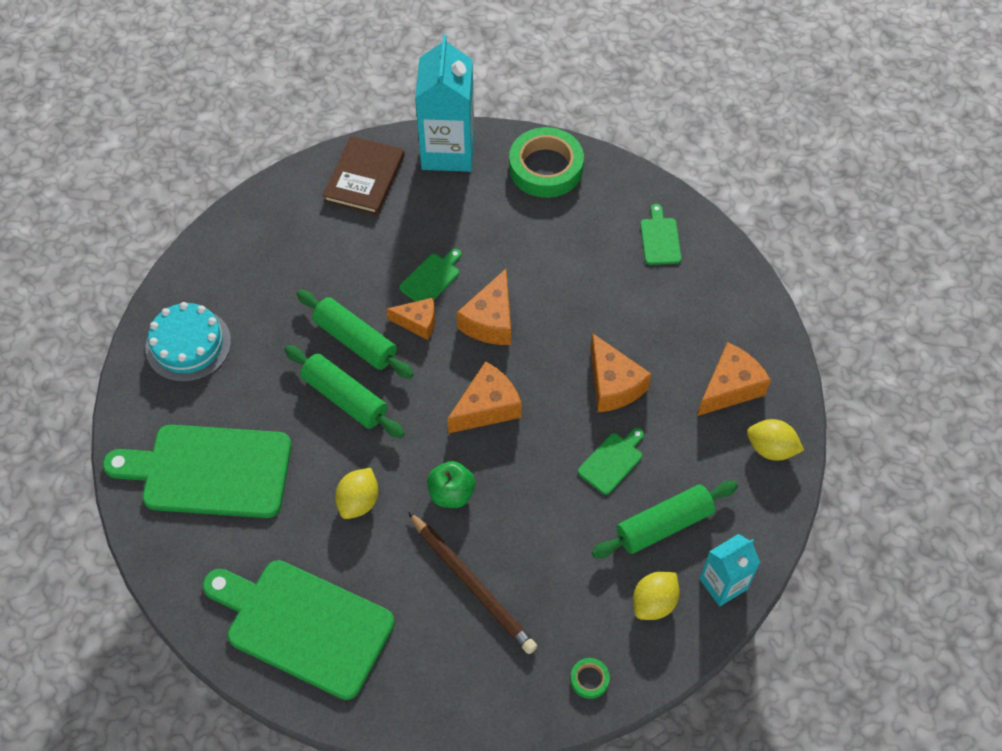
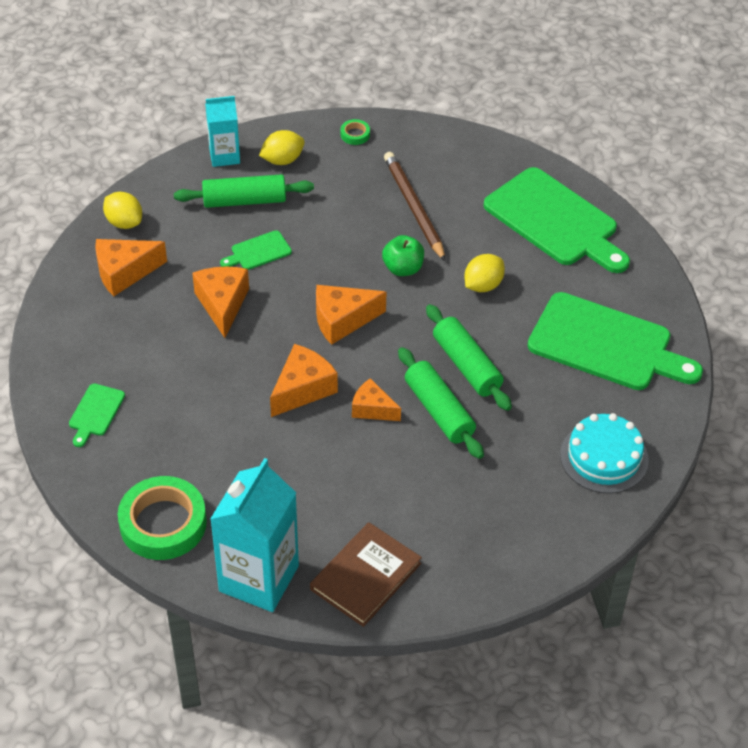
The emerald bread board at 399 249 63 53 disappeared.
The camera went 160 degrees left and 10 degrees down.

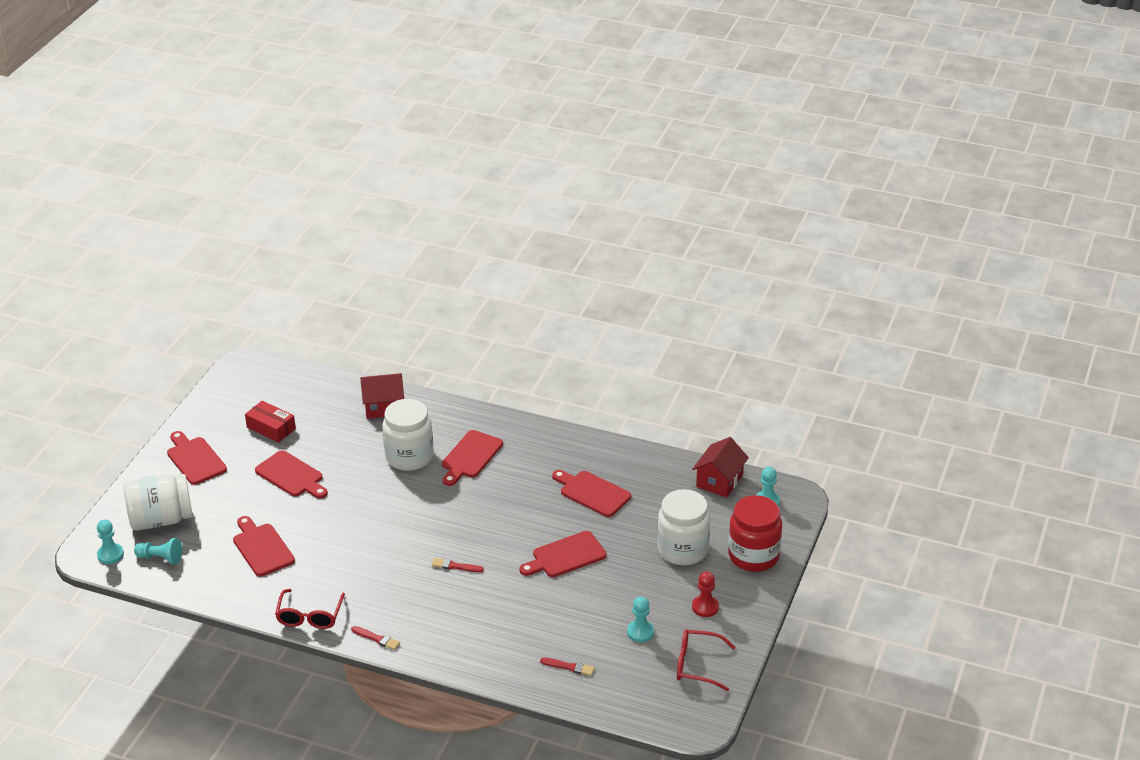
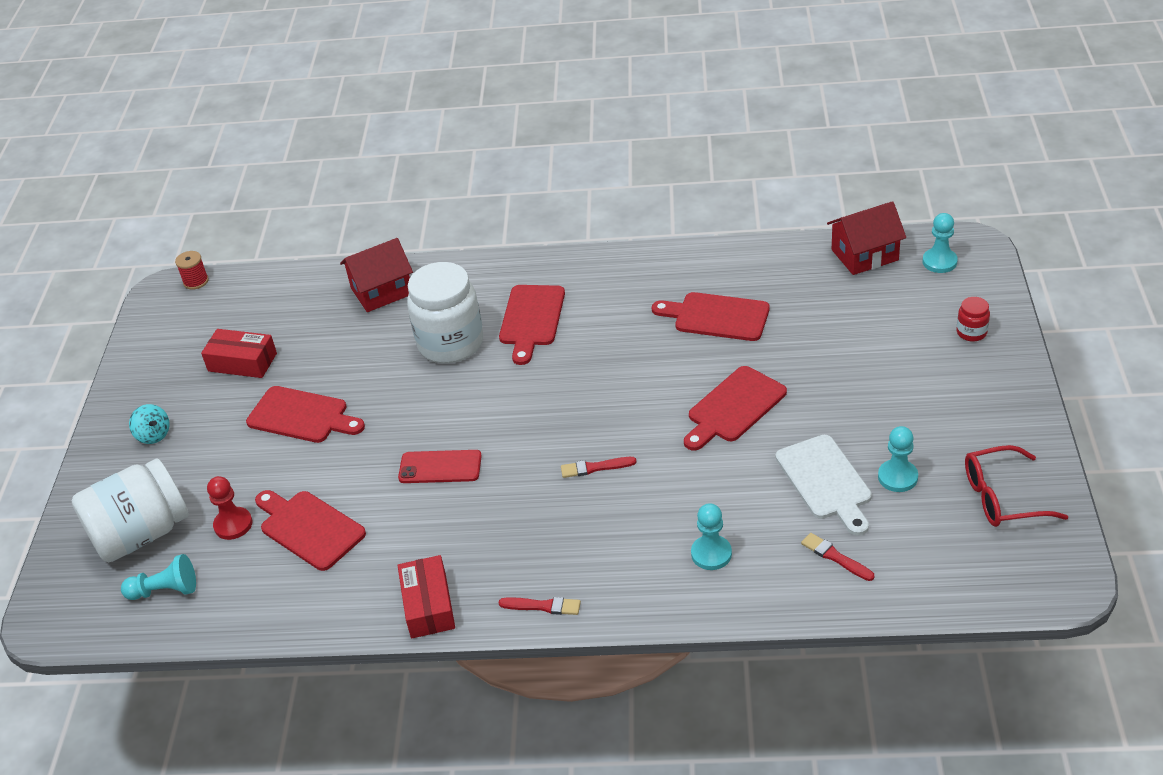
The red bread board at 167 431 60 54 was replaced by the teal whirligig at 129 404 41 40.
The red toy house at 692 437 57 60 turned 60 degrees clockwise.
The snow-white jar at 657 489 53 76 disappeared.
The red jar at 728 495 54 77 changed to 0.43 times the size.
The teal game pawn moved from 97 520 27 44 to 691 503 41 67.
The red game pawn moved from 692 572 27 45 to 207 476 45 64.
The red eyeglasses at 275 589 70 40 was replaced by the red parcel at 397 555 58 83.
The red brush at 540 658 55 18 turned 135 degrees counterclockwise.
The red bobbin at 175 251 34 39 appeared.
The snow-white bread board at 776 435 96 101 appeared.
The red smartphone at 398 450 84 33 appeared.
The camera went 15 degrees left and 5 degrees up.

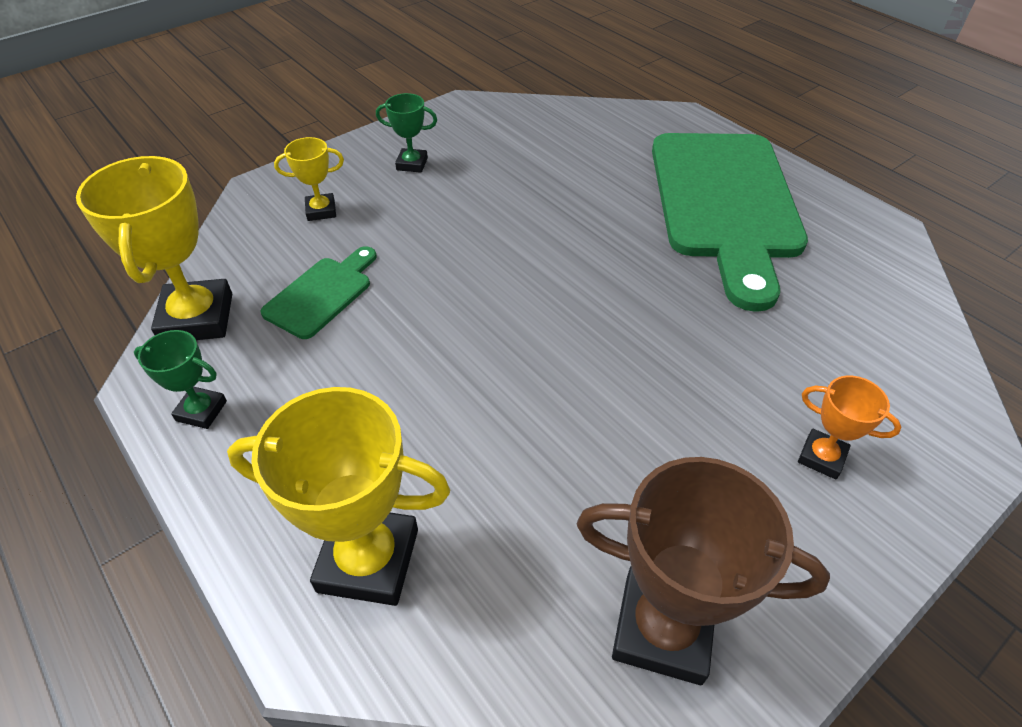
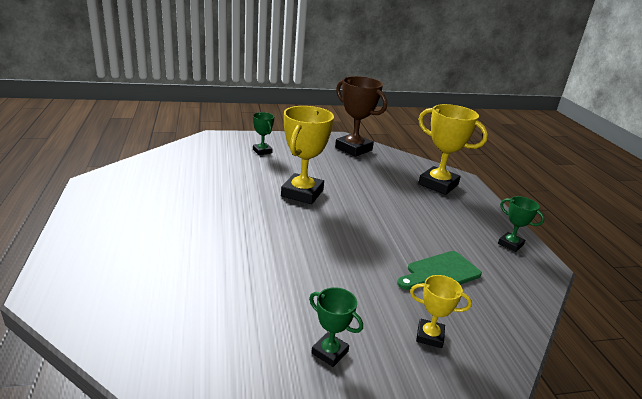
The emerald bread board at 652 133 156 179 disappeared.
The bright yellow trophy moved from 76 156 156 184 to 281 106 53 98.
The bright orange trophy at 798 376 103 103 became the emerald trophy at 253 112 21 43.
The camera went 155 degrees left and 20 degrees down.

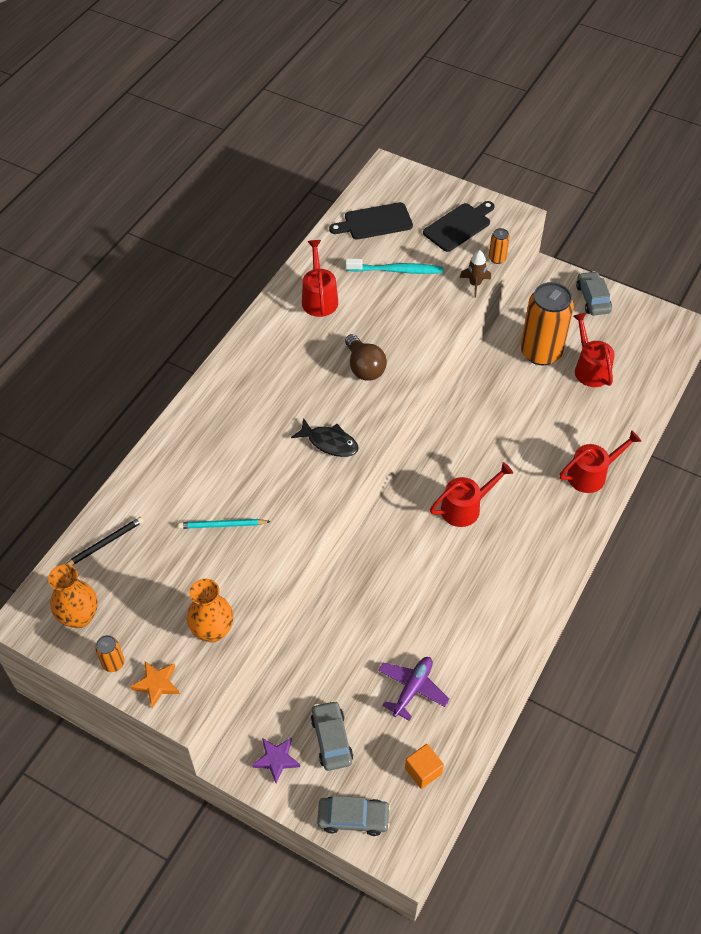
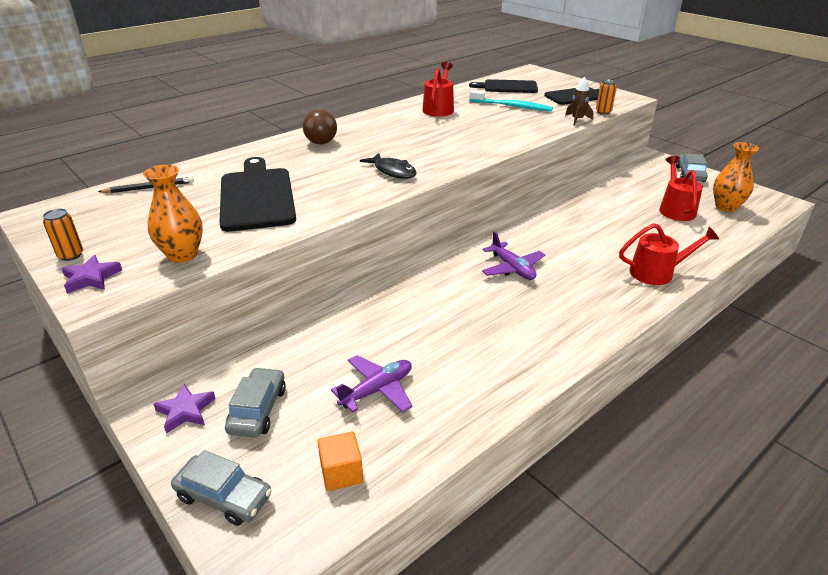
The bright orange tin at 521 282 53 83 disappeared.
The russet lightbulb moved from 345 334 42 47 to 303 109 34 35.
The red watering pot at 430 462 83 65 was replaced by the purple toy plane at 482 231 63 49.
The teal pencil at 178 519 93 10 was replaced by the ebony bread board at 219 157 77 75.
The bright orange vase moved from 48 564 50 64 to 713 142 46 70.
The bright orange star shape at 130 661 50 47 became the purple star shape at 61 255 61 39.
The camera went 20 degrees right and 20 degrees down.

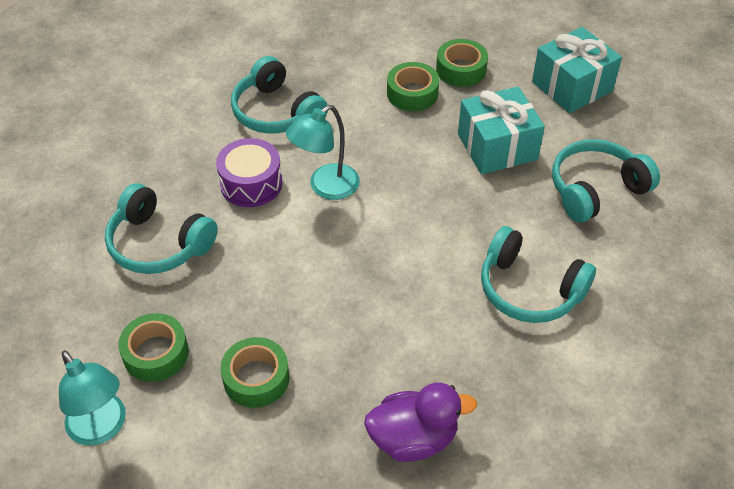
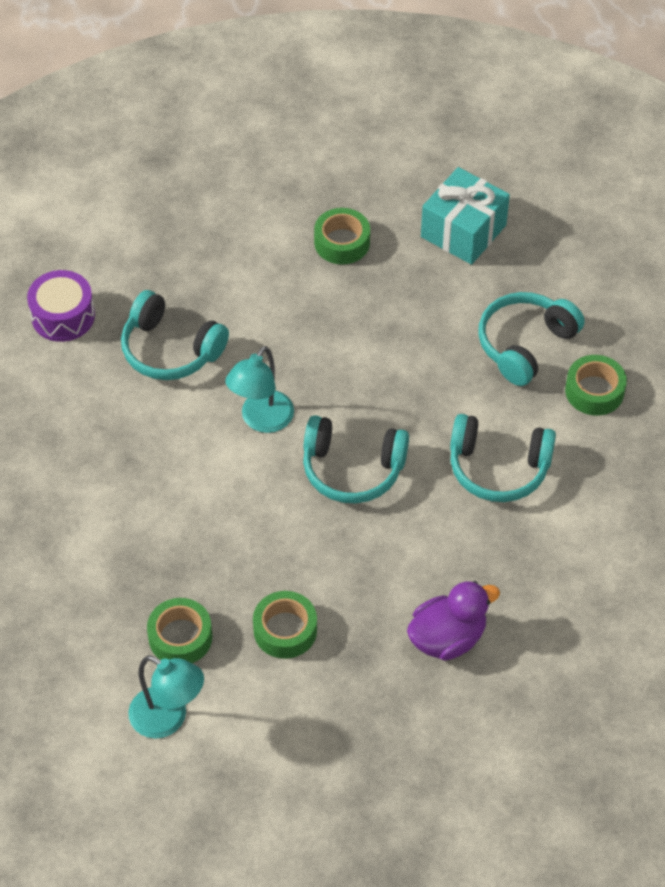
The emerald tape moved from 387 62 52 49 to 565 355 62 61.
The teal gift at 458 87 87 87 disappeared.
The purple snare drum moved from 216 138 66 69 to 27 270 68 72.
The teal headset moved from 105 183 113 91 to 303 415 106 89.
The camera went 20 degrees left and 5 degrees up.

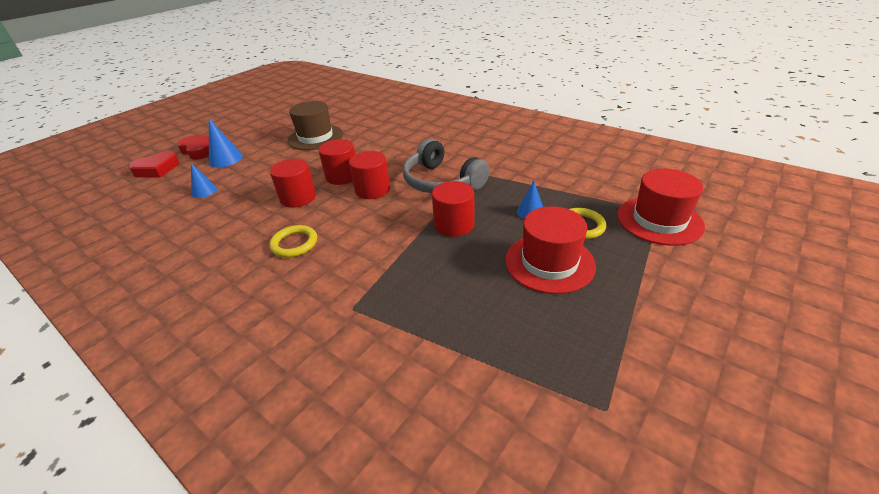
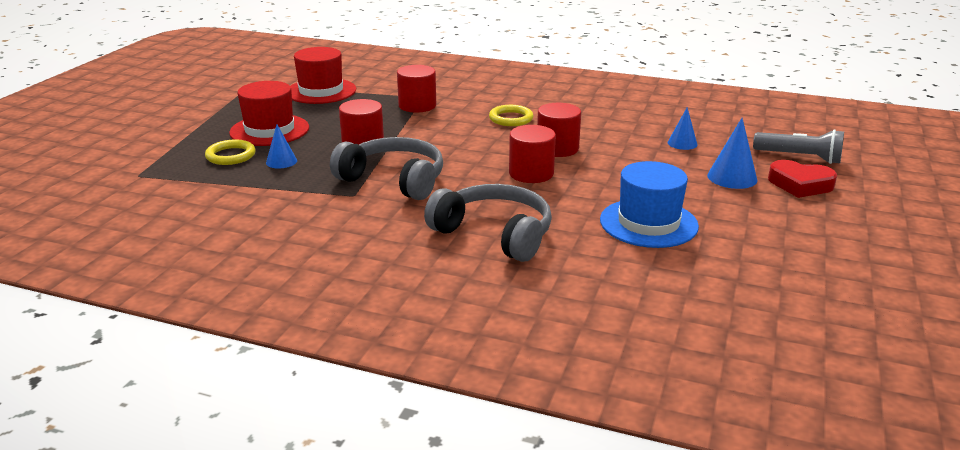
The russet tall hat at 287 101 56 49 became the blue tall hat at 600 161 99 87.
The red heart at 129 151 50 27 was replaced by the grey flashlight at 753 129 91 35.
The red cylinder moved from 349 151 41 48 to 397 65 39 48.
The red tall hat moved from 617 169 88 77 to 290 47 66 57.
The grey headset at 424 184 128 78 appeared.
The camera went 160 degrees right and 10 degrees down.

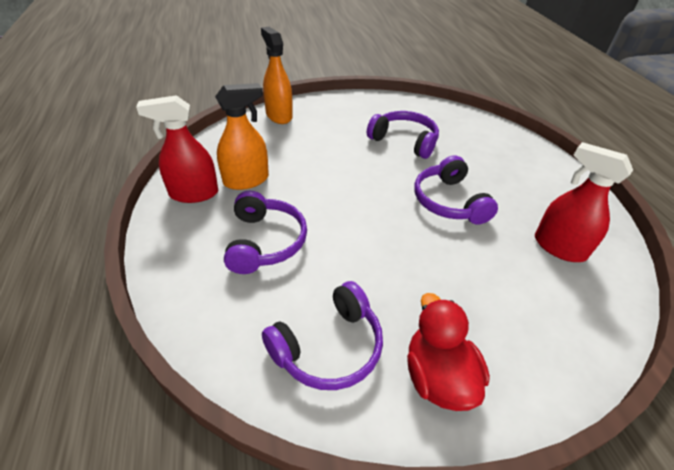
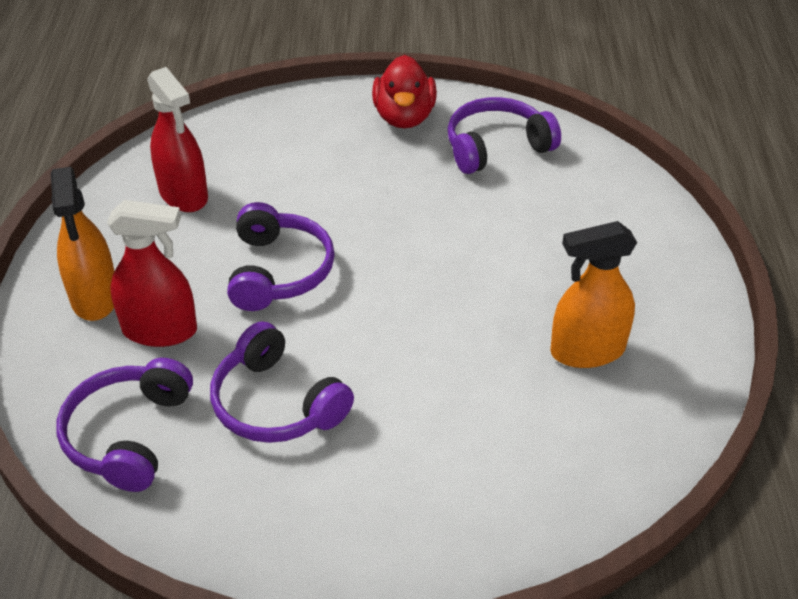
The bright orange spray bottle moved from 261 27 32 97 to 51 167 64 154.
The red spray bottle moved from 136 95 82 108 to 107 200 90 147.
The purple headset moved from 224 191 83 83 to 56 358 137 134.
The camera went 165 degrees left and 0 degrees up.

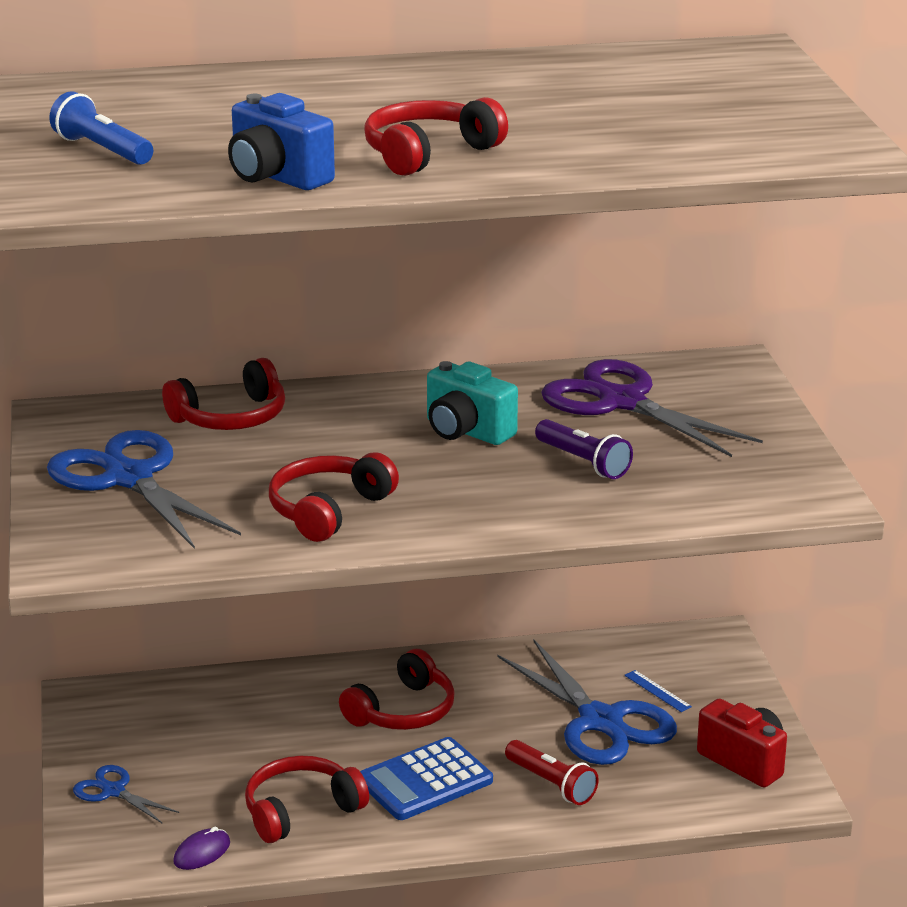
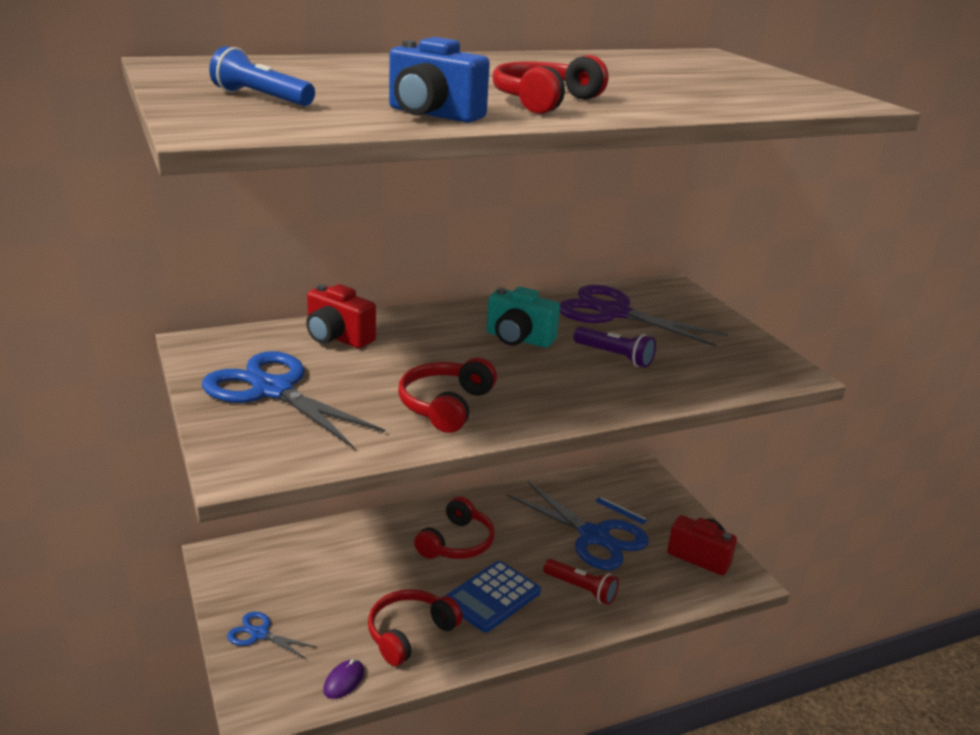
The red headset at 162 358 123 72 was replaced by the red compact camera at 306 284 70 64.
The camera went 15 degrees left and 0 degrees up.

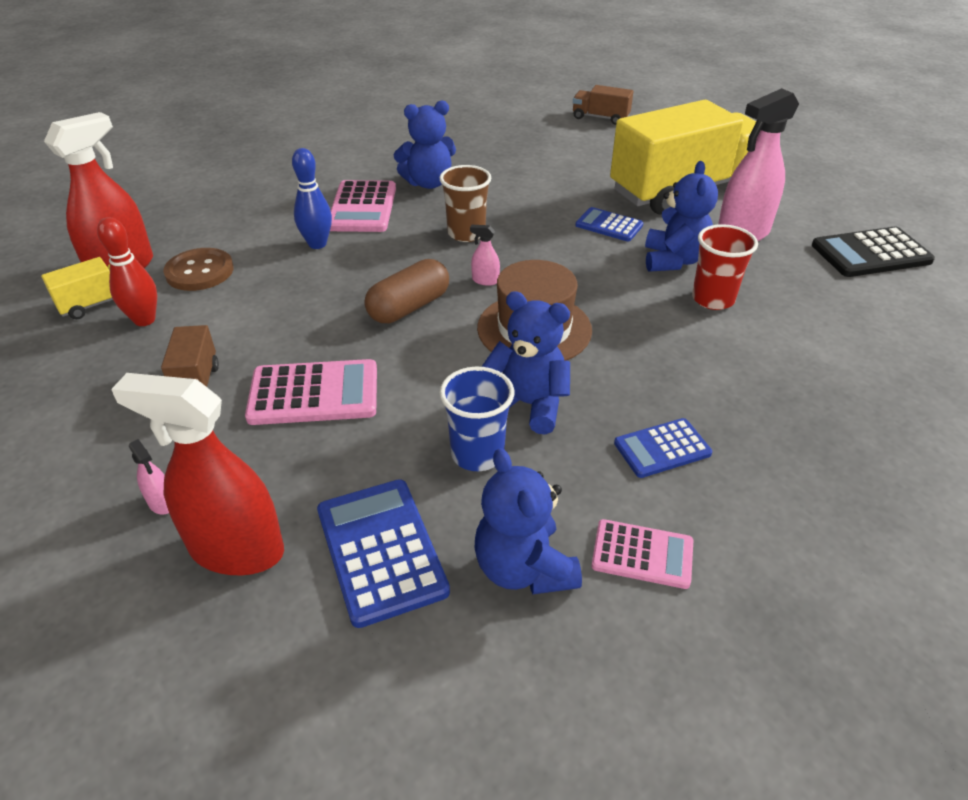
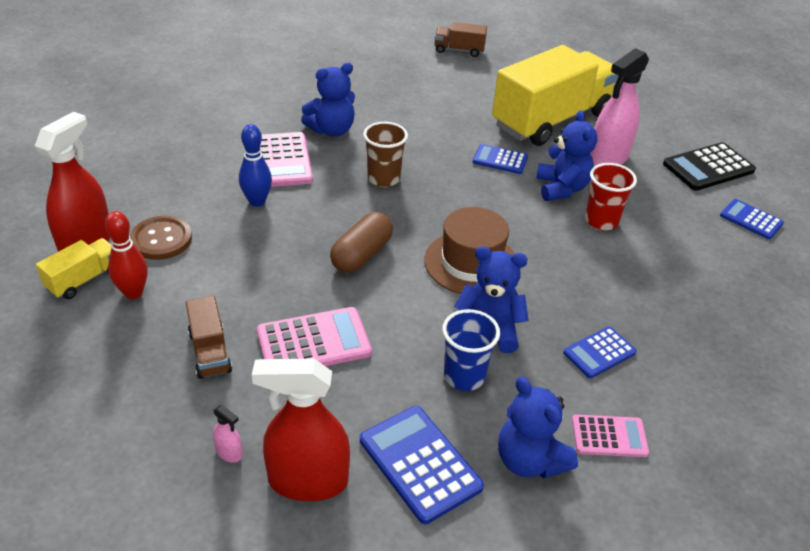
The rose-pink spray bottle at 470 225 30 61 disappeared.
The blue calculator at 720 199 64 40 appeared.
The camera went 15 degrees left and 0 degrees up.

